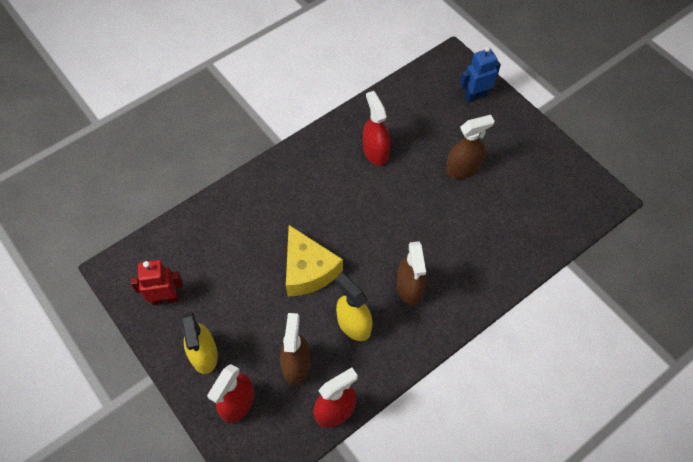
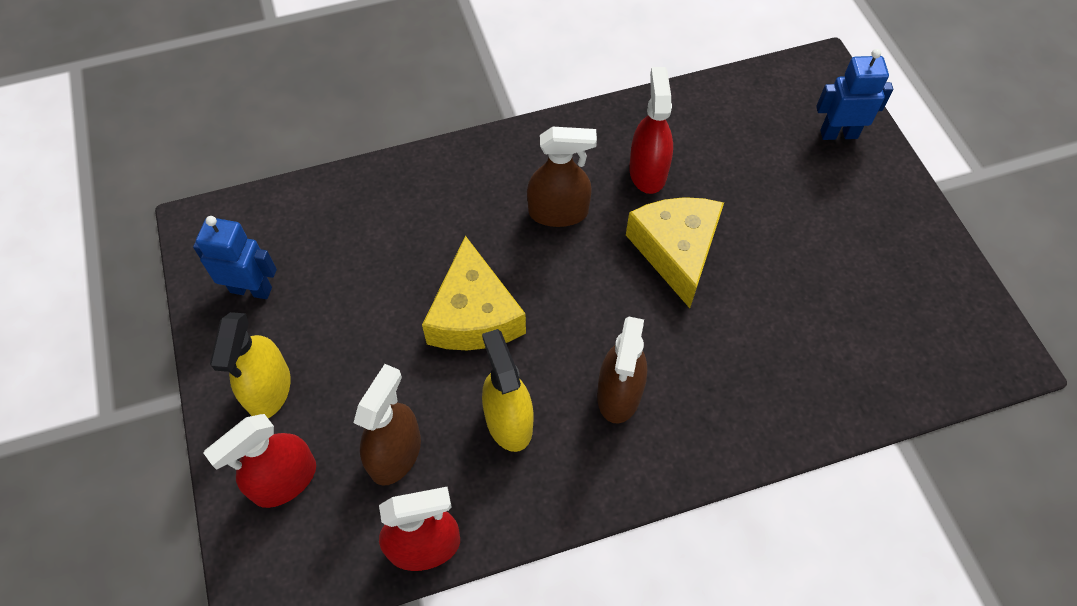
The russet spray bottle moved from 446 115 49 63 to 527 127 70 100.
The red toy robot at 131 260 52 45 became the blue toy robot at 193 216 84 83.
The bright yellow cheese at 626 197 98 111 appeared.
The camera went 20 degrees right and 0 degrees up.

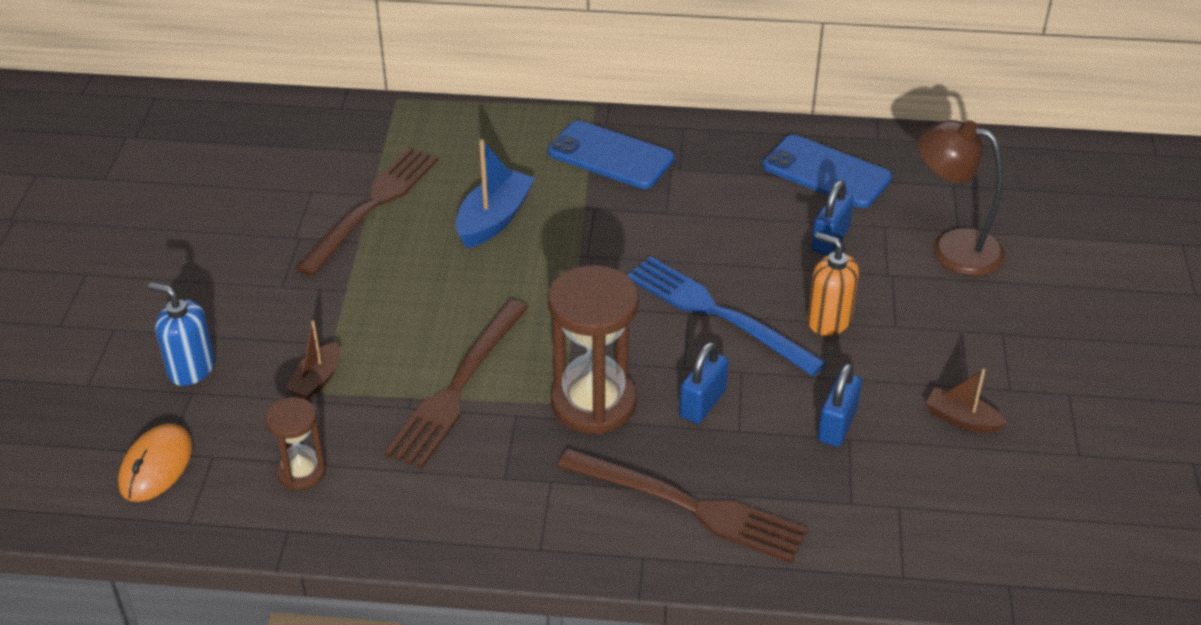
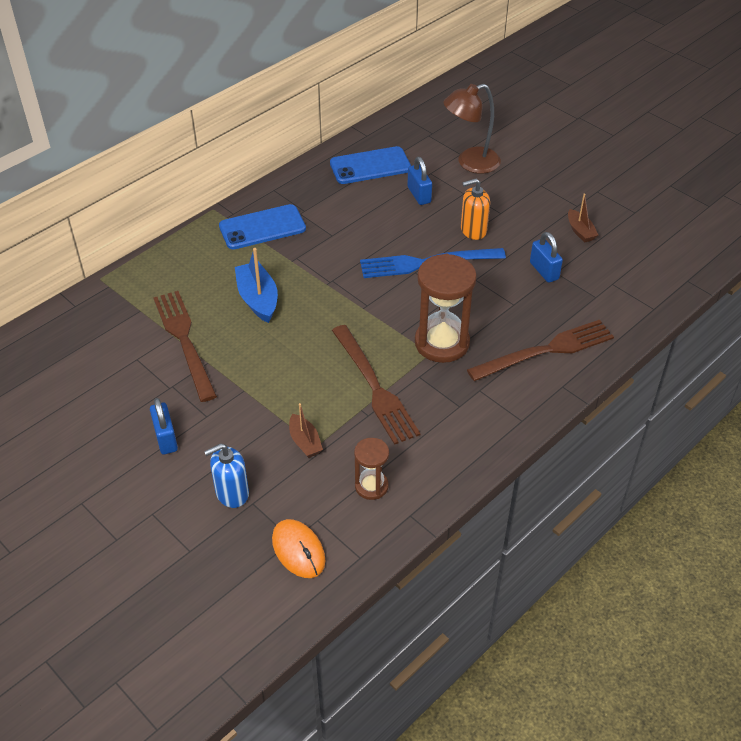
The blue lock moved from 679 342 49 82 to 150 398 28 56.
The russet sailboat at 926 369 81 64 turned 90 degrees counterclockwise.
The camera went 50 degrees left and 5 degrees up.

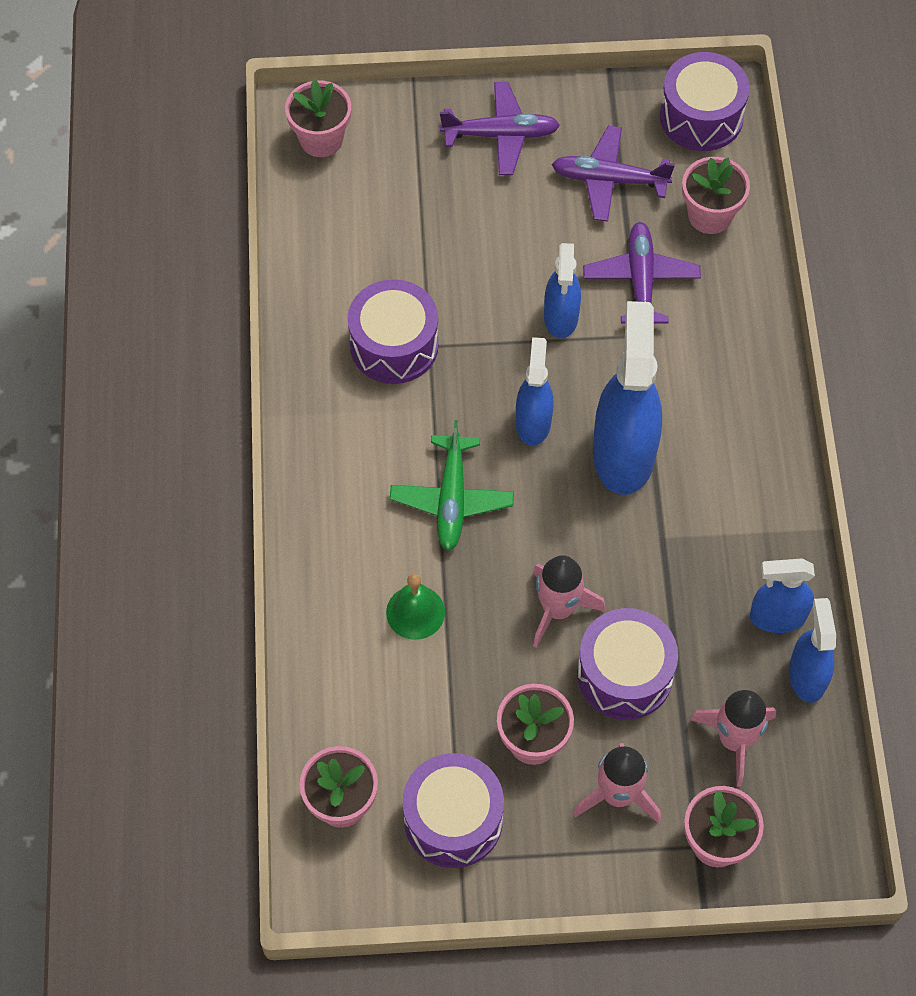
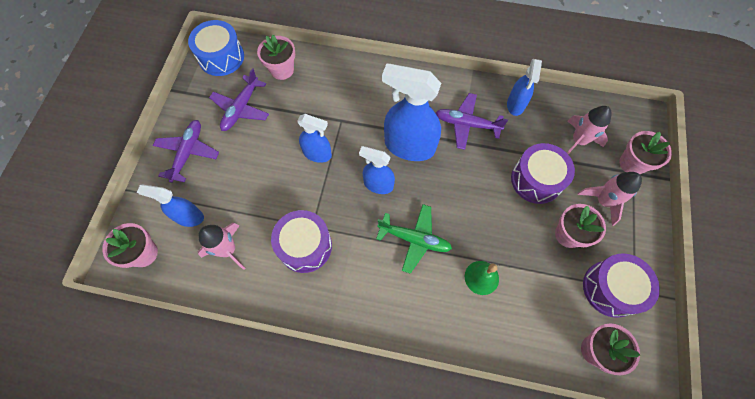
The purple snare drum at 660 52 90 99 became the blue snare drum at 188 20 56 56.
The purple toy plane moved from 583 222 118 102 to 436 93 72 57.
The rose-pink rocket moved from 533 555 73 93 to 198 223 48 47.
The blue spray bottle moved from 789 598 47 105 to 137 184 67 43.
The camera went 75 degrees left and 5 degrees up.

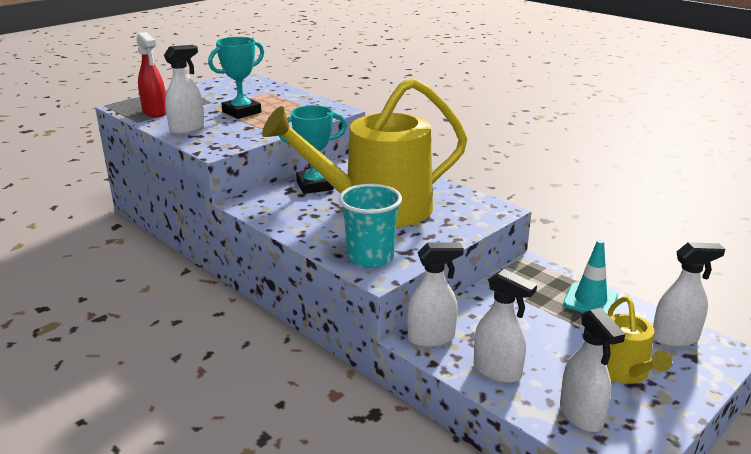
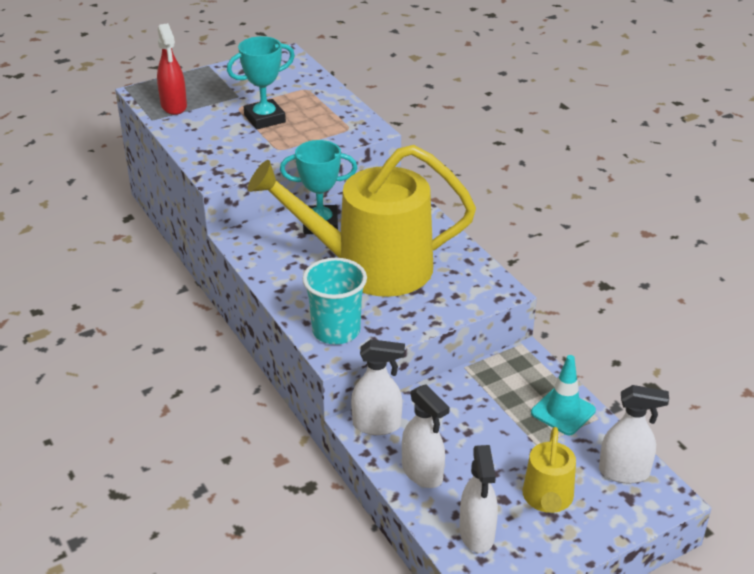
The snow-white spray bottle at 164 45 41 89 disappeared.
The camera went 15 degrees right and 10 degrees up.

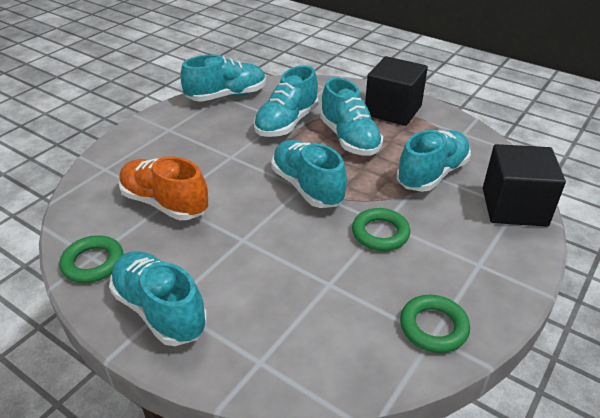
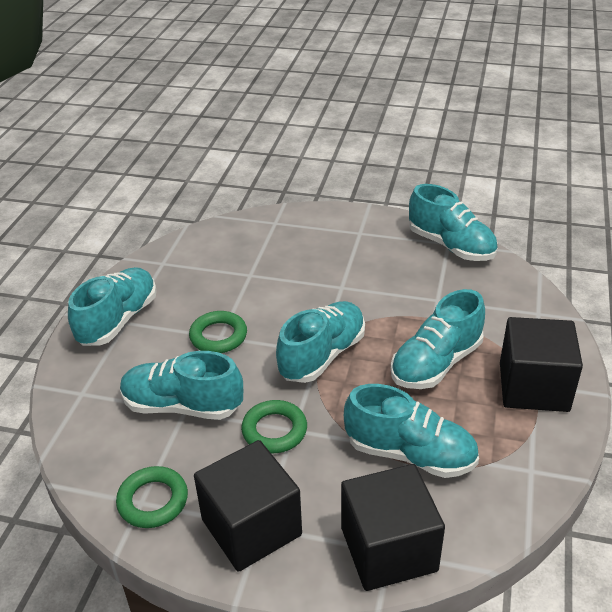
The teal shoe moved from 253 65 65 72 to 120 351 123 69.
The bright orange shoe at 119 157 90 63 disappeared.
The emerald torus moved from 60 235 63 48 to 189 311 58 42.
The ebony solid cube at 194 440 108 132 appeared.
The camera went 70 degrees right and 0 degrees up.

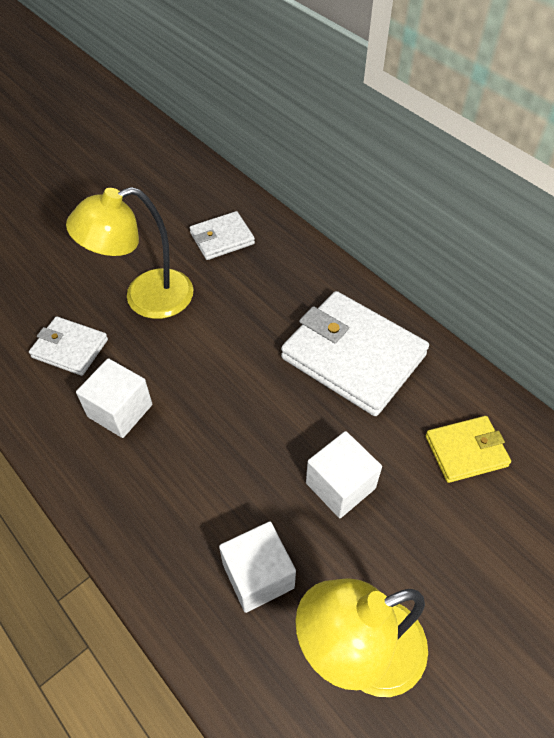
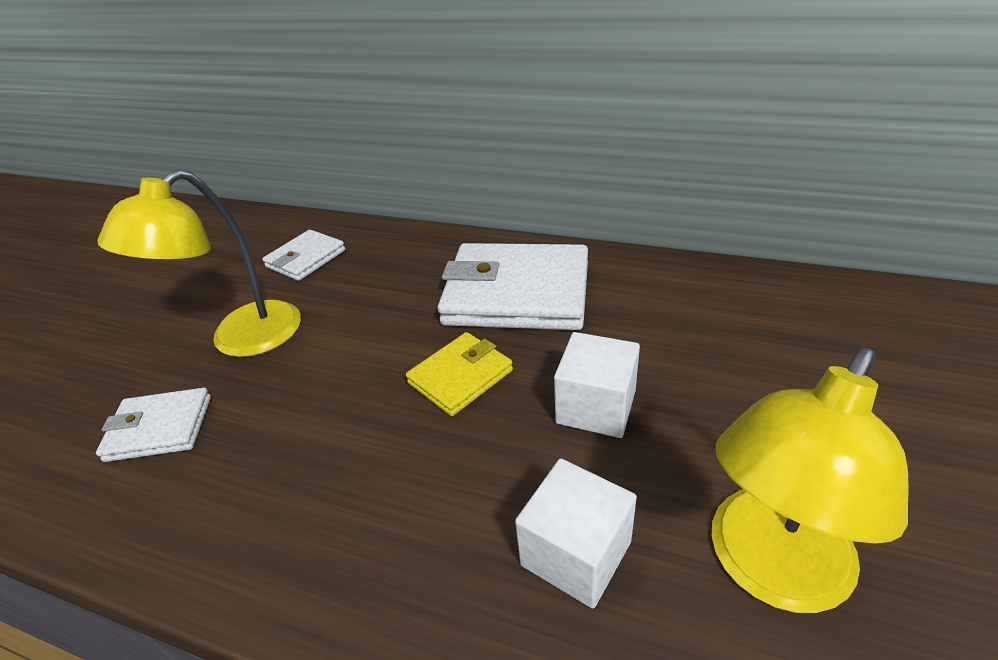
The snow-white solid cube at 76 358 76 80 disappeared.
The bright yellow wallet moved from 425 416 86 67 to 406 332 107 84.
The camera went 25 degrees left and 15 degrees down.

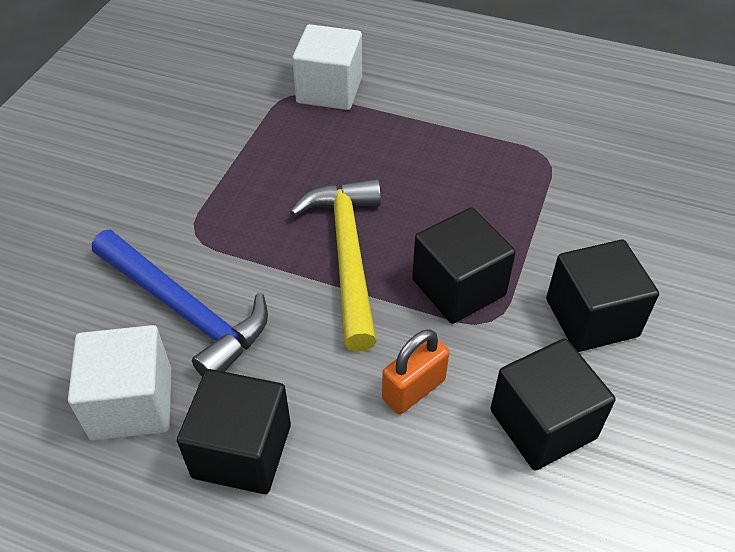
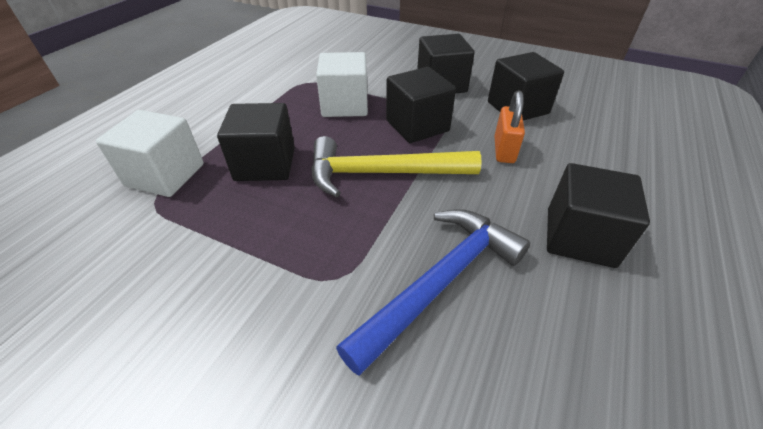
The snow-white solid cube moved from 68 325 103 116 to 316 52 52 65.
The bright orange lock at 382 329 67 85 turned 45 degrees clockwise.
The ebony solid cube at 217 103 78 78 appeared.
The camera went 85 degrees left and 5 degrees down.

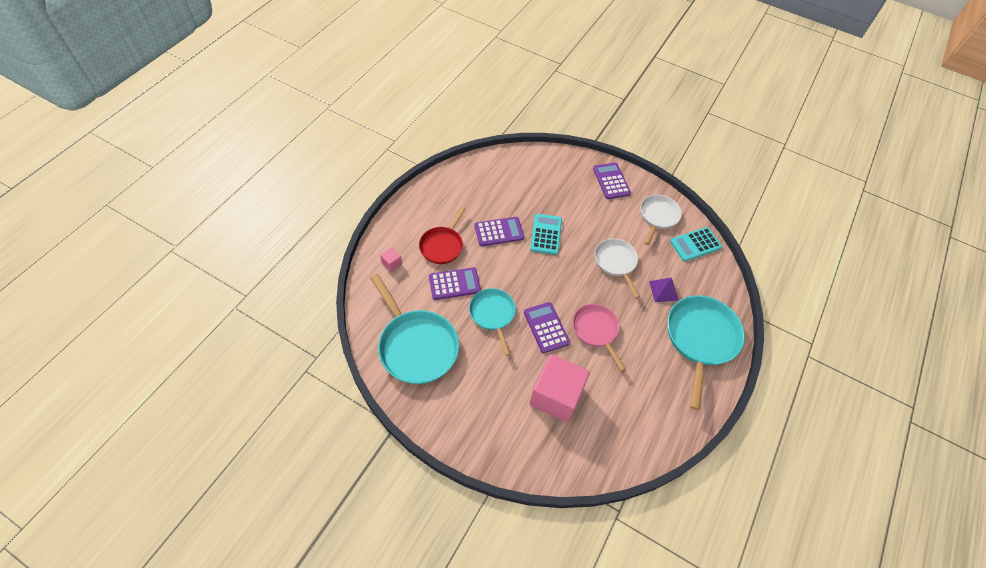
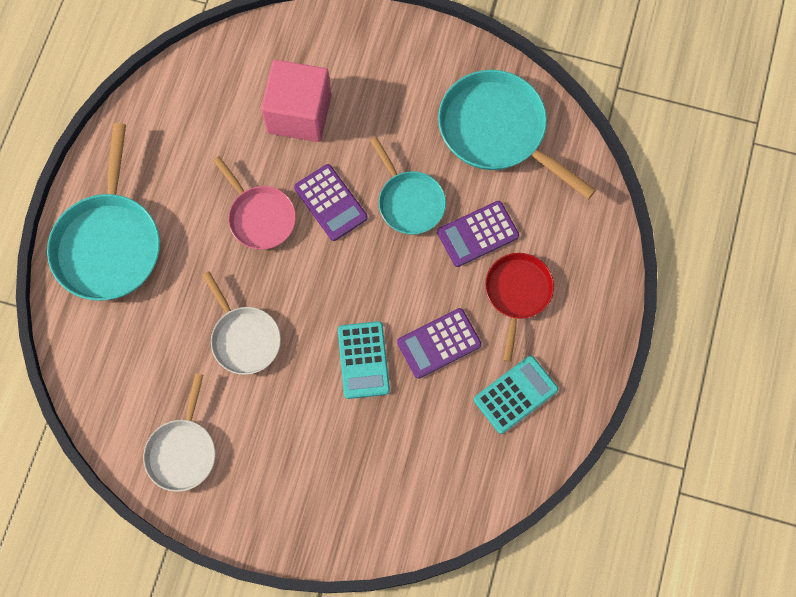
The purple calculator at 593 163 38 36 disappeared.
The teal calculator moved from 670 227 52 34 to 474 356 84 78.
The rose-pink solid cube at 380 247 22 25 disappeared.
The purple solid pyramid at 649 278 30 24 disappeared.
The camera went 170 degrees right and 15 degrees up.

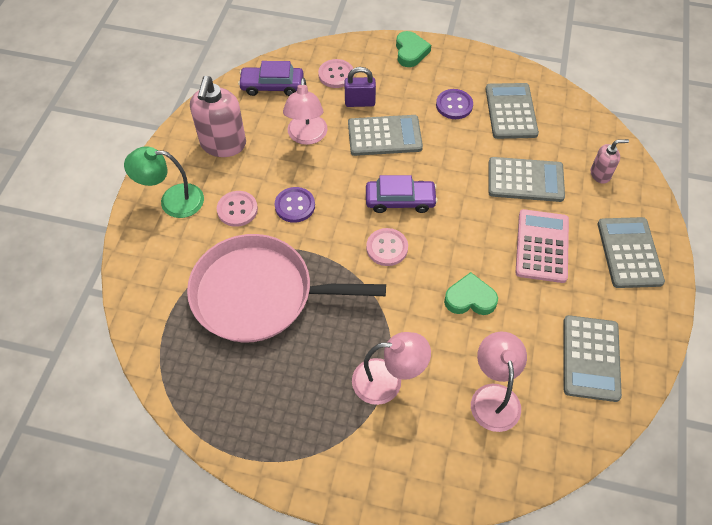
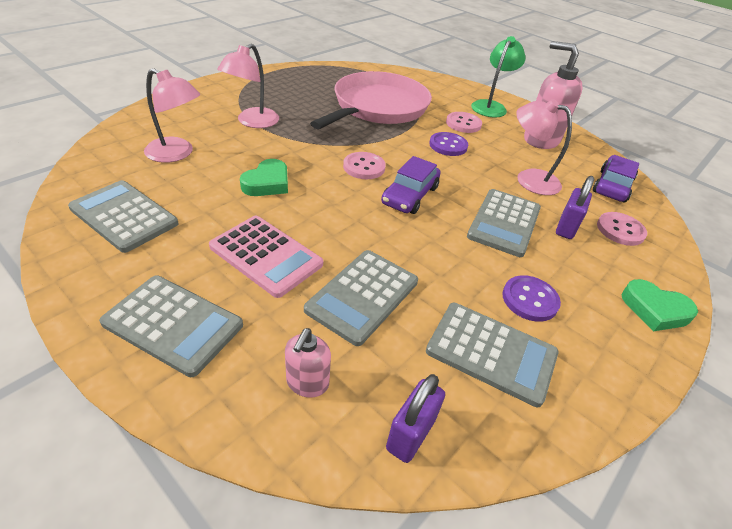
The purple lock at 386 374 59 89 appeared.
The camera went 115 degrees right and 15 degrees down.

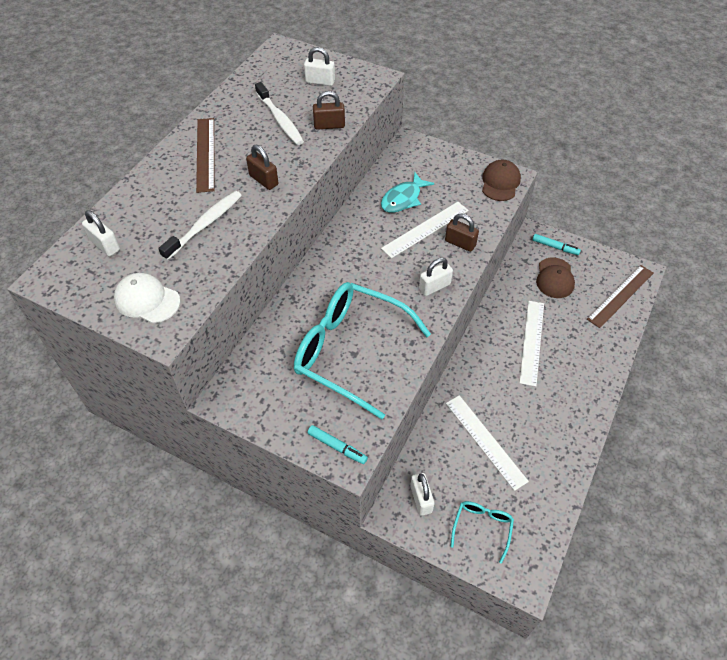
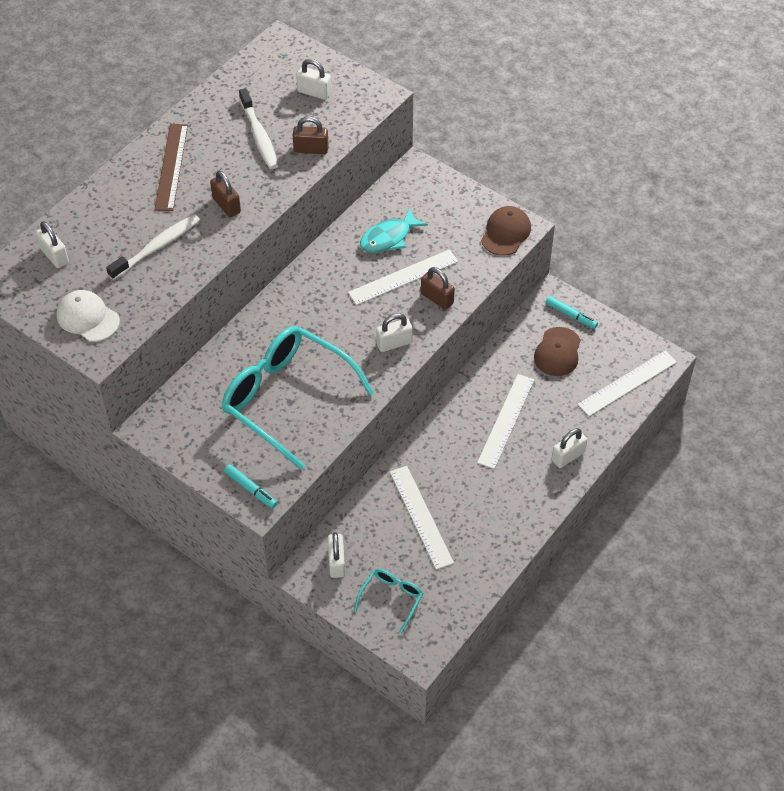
The russet measuring stick at 587 265 66 63 became the snow-white measuring stick at 578 350 99 66.
The snow-white lock at 552 428 35 40 appeared.
The camera went 10 degrees right and 0 degrees up.

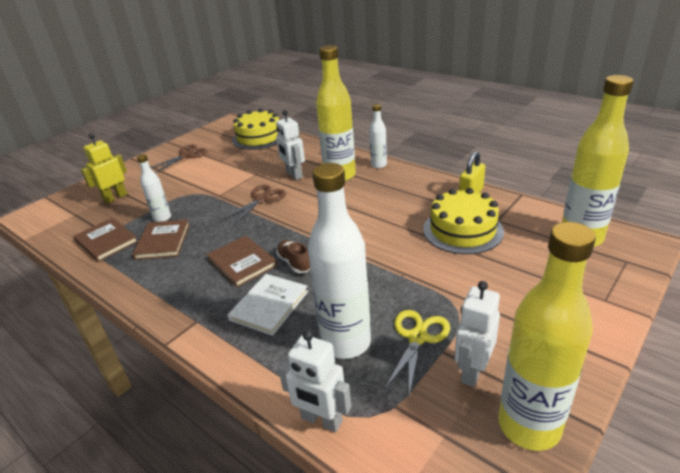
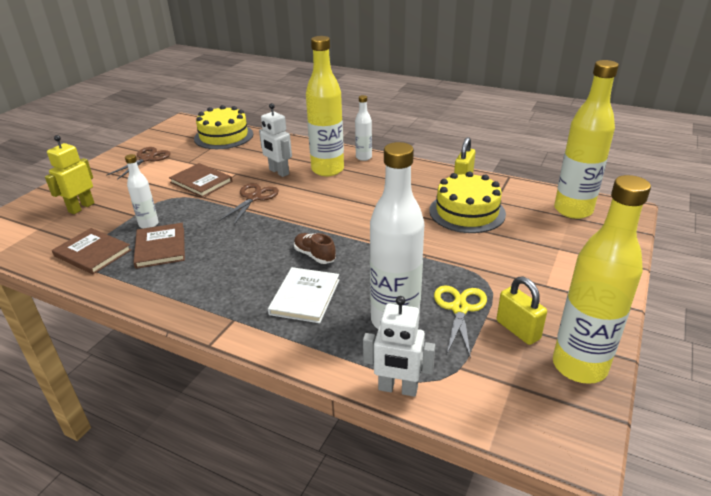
The russet book moved from 207 236 70 51 to 169 163 63 34.
The snow-white toy robot at 455 281 45 106 was replaced by the bright yellow lock at 497 277 50 68.
The camera went 15 degrees left and 0 degrees up.

